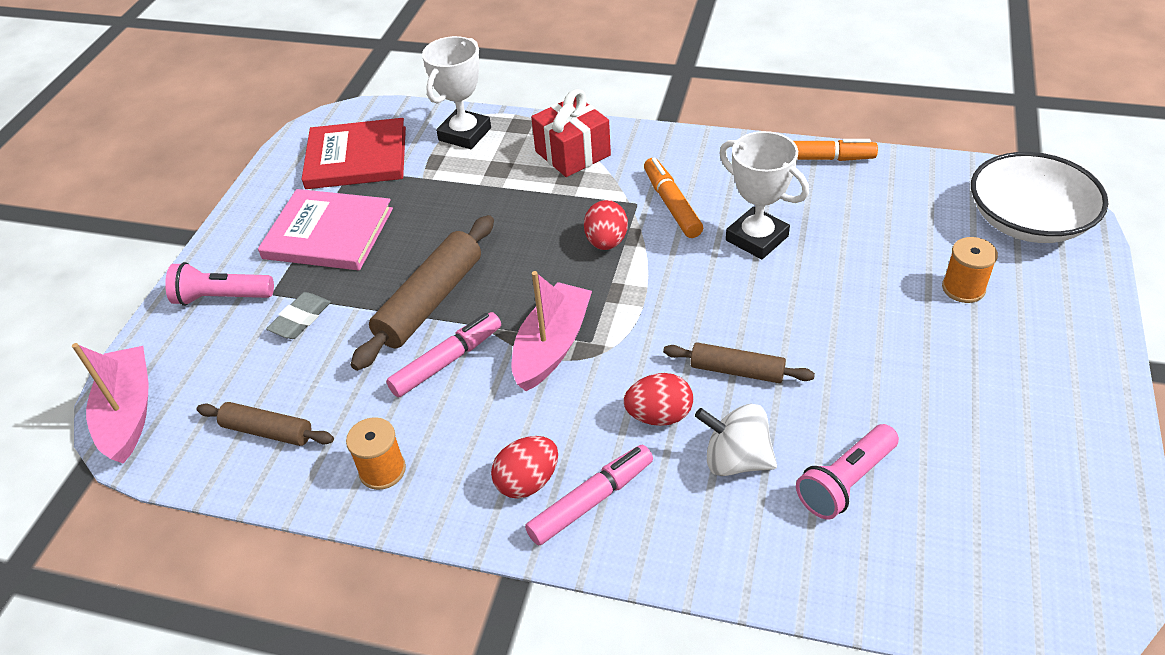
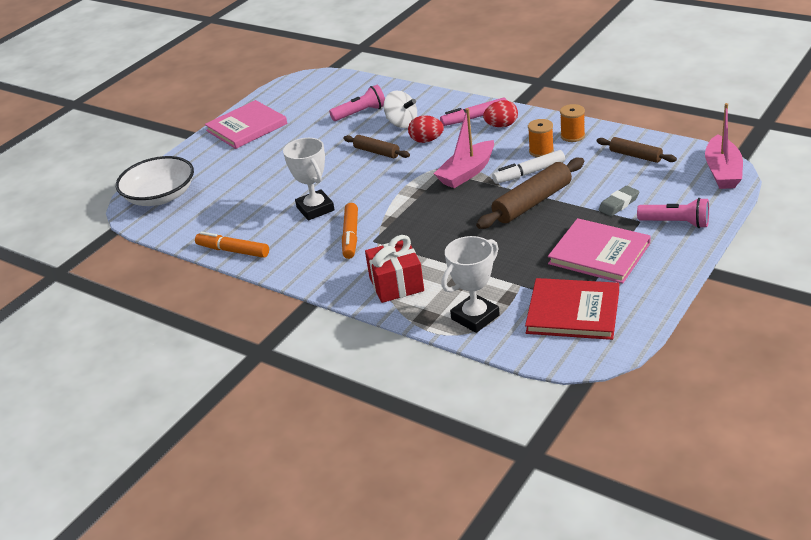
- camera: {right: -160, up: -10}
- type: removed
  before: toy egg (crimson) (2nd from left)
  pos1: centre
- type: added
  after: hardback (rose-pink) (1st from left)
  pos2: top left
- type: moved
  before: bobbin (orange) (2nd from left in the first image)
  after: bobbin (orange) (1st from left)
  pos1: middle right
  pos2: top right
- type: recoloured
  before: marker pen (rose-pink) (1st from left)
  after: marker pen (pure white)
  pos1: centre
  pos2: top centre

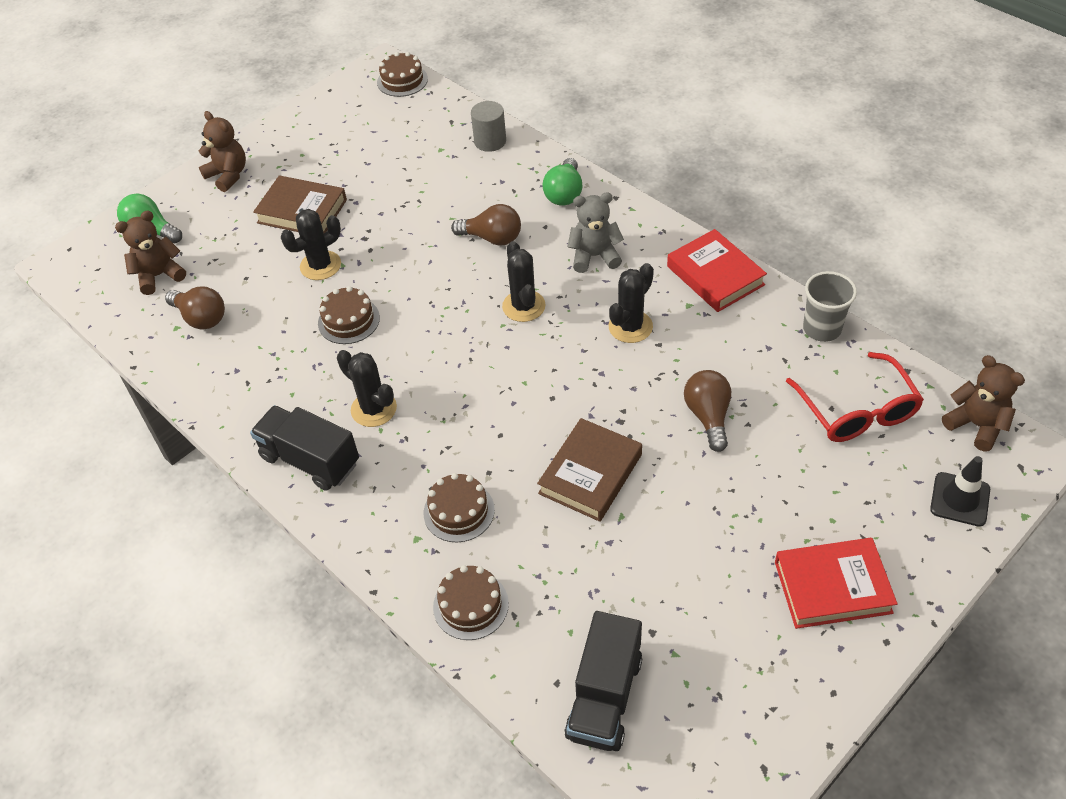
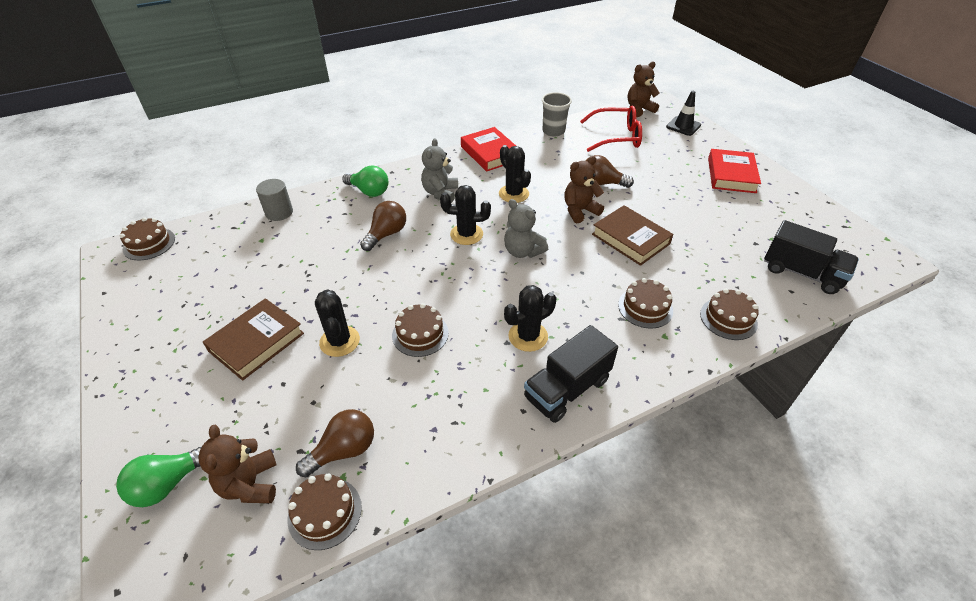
- camera: {right: -75, up: -5}
- type: added
  after: layer cake (brown) (2nd from left)
  pos2: bottom left
- type: added
  after: stuffed bear (grey) (2nd from left)
  pos2: centre
- type: moved
  before: stuffed bear (brown) (2nd from left)
  pos1: top left
  pos2: top centre
- type: turned
  before: hardback (crimson) (1st from left)
  pos1: middle right
  pos2: top centre
  turn: 75

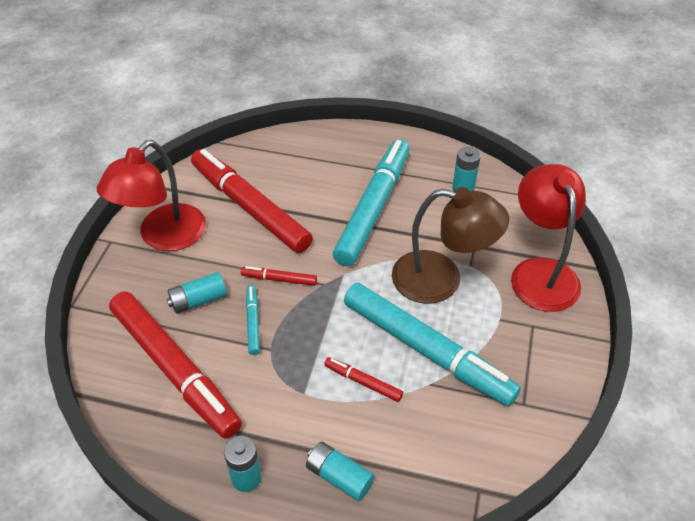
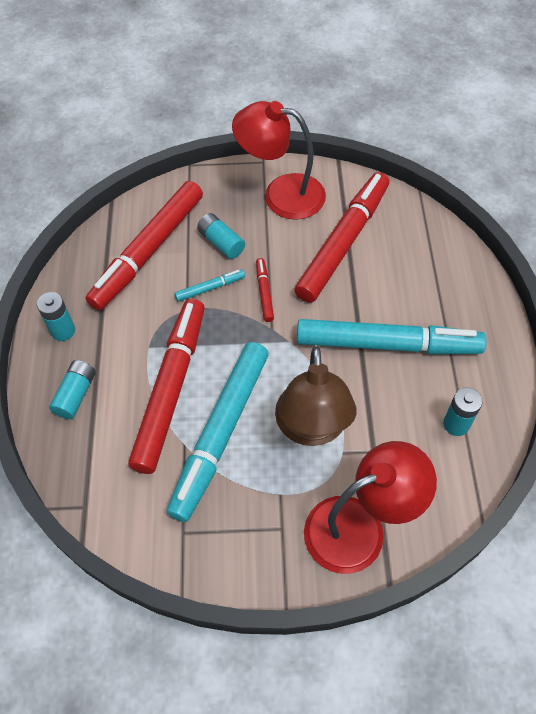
- camera: {right: 75, up: 10}
- type: resized
  before: marker pen (crimson) (4th from left in the first image)
  pos1: bottom centre
  pos2: middle left
  scale: 2.4

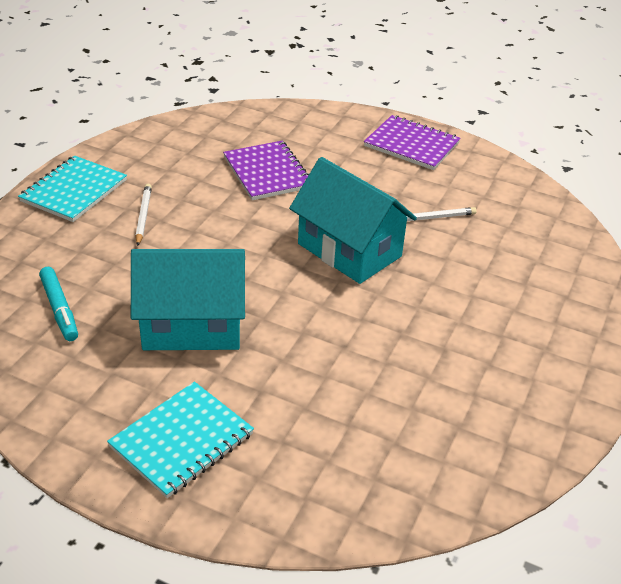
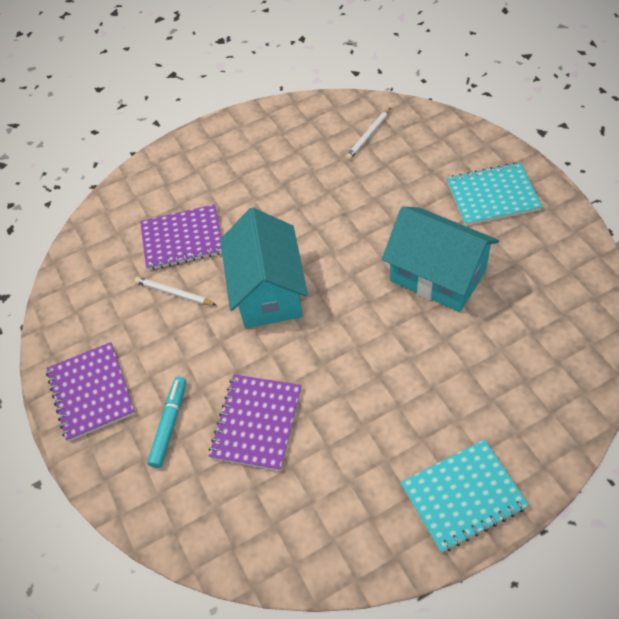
- camera: {right: -135, up: 15}
- type: added
  after: notebook (violet) (2nd from left)
  pos2: middle left
- type: moved
  before: marker pen (aqua)
  pos1: middle left
  pos2: bottom left
- type: moved
  before: wooden pencil (pure white) (1st from left in the first image)
  after: wooden pencil (pure white) (2nd from left)
  pos1: middle left
  pos2: top centre

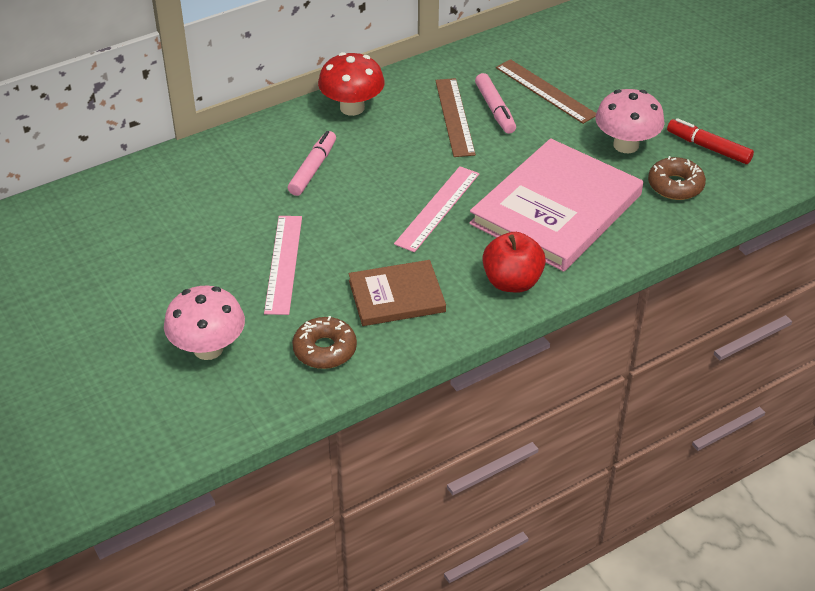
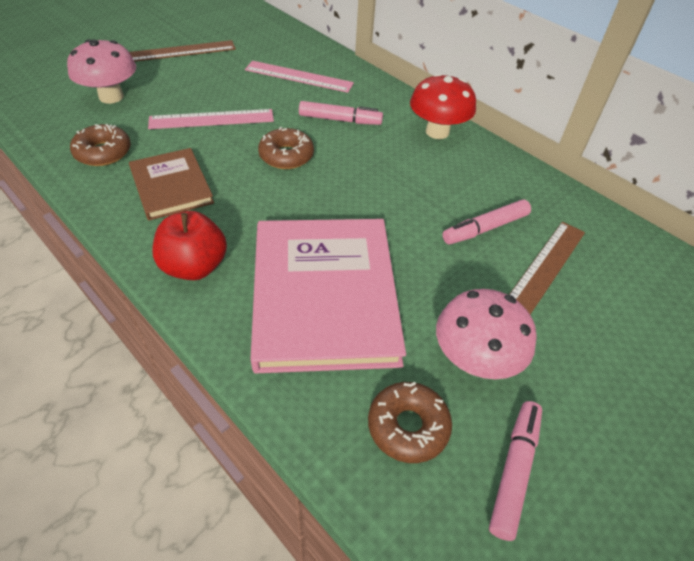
- camera: {right: 75, up: 5}
- type: added
  after: donut (brown) (2nd from left)
  pos2: top centre
- type: moved
  before: ruler (rose-pink) (2nd from left)
  pos1: centre
  pos2: top centre
- type: moved
  before: ruler (brown) (1st from left)
  pos1: top centre
  pos2: top left
- type: recoloured
  before: marker pen (crimson)
  after: marker pen (rose-pink) (3rd from left)
  pos1: top right
  pos2: bottom right
- type: turned
  before: hardback (rose-pink)
  pos1: middle right
  pos2: centre
  turn: 60

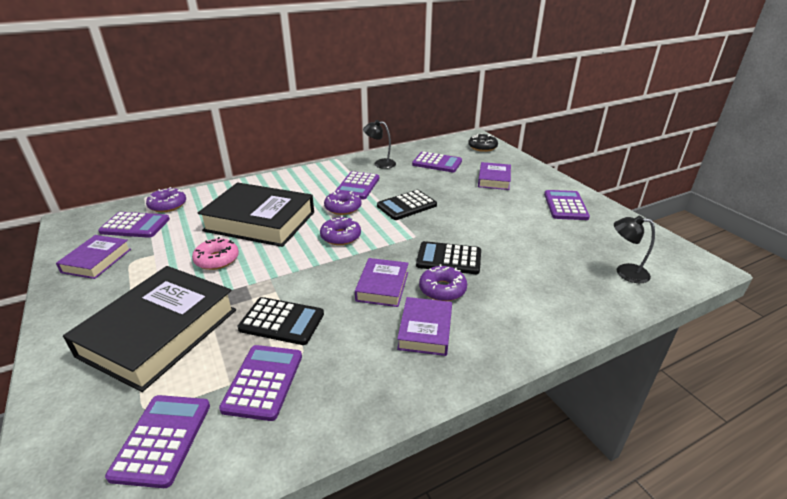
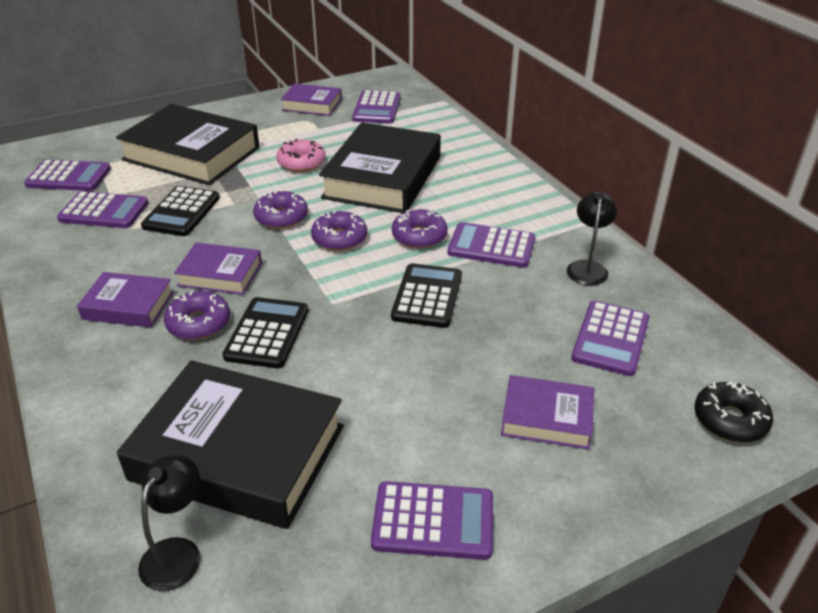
- camera: {right: 90, up: 5}
- type: added
  after: hardback (ebony) (2nd from left)
  pos2: bottom left
- type: moved
  before: donut (violet) (1st from left in the first image)
  after: donut (violet) (2nd from left)
  pos1: middle left
  pos2: centre
- type: turned
  before: adding machine (ebony) (2nd from left in the first image)
  pos1: centre
  pos2: centre
  turn: 45

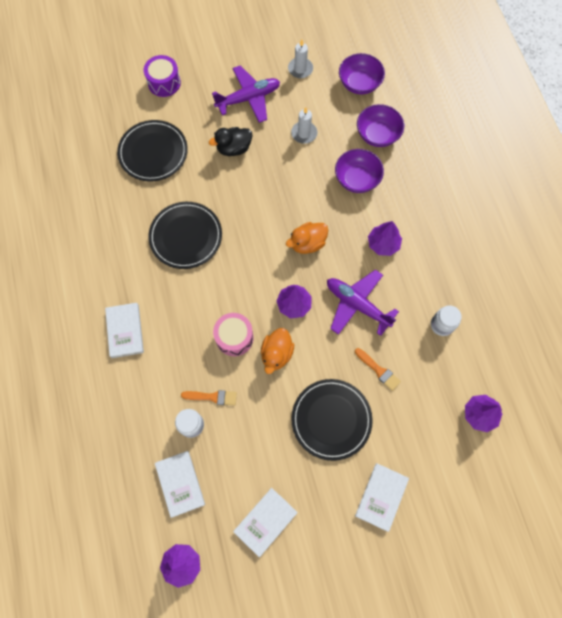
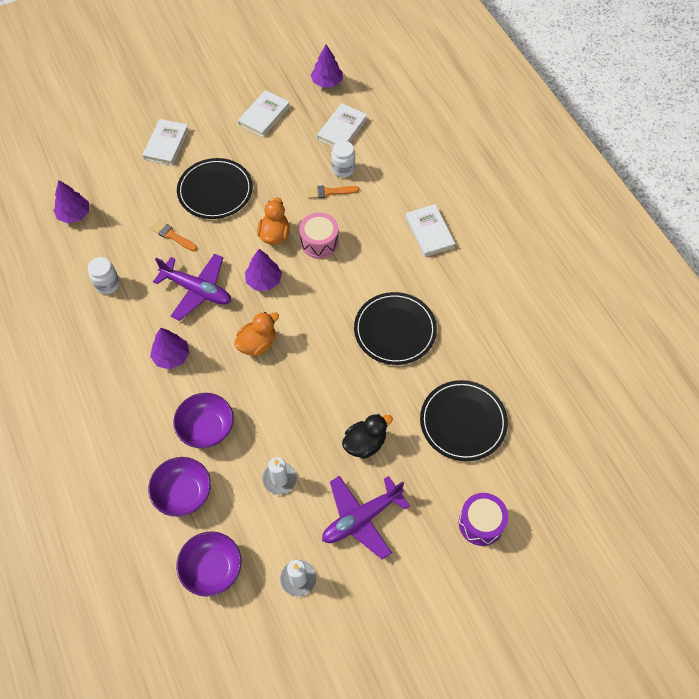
- camera: {right: 170, up: -10}
- type: turned
  before: hardback (pure white) (2nd from left in the first image)
  pos1: bottom left
  pos2: top centre
  turn: 60

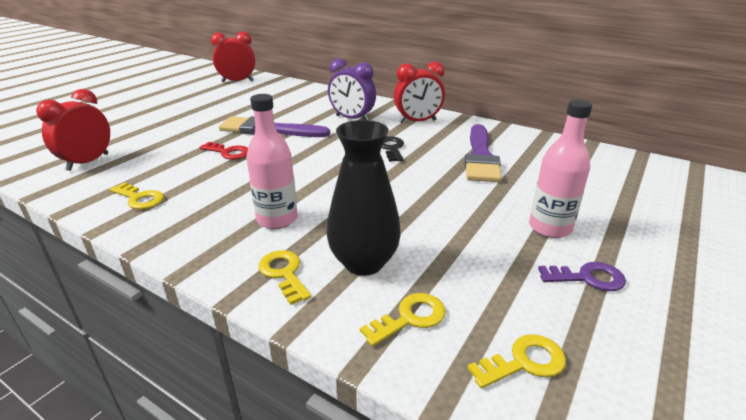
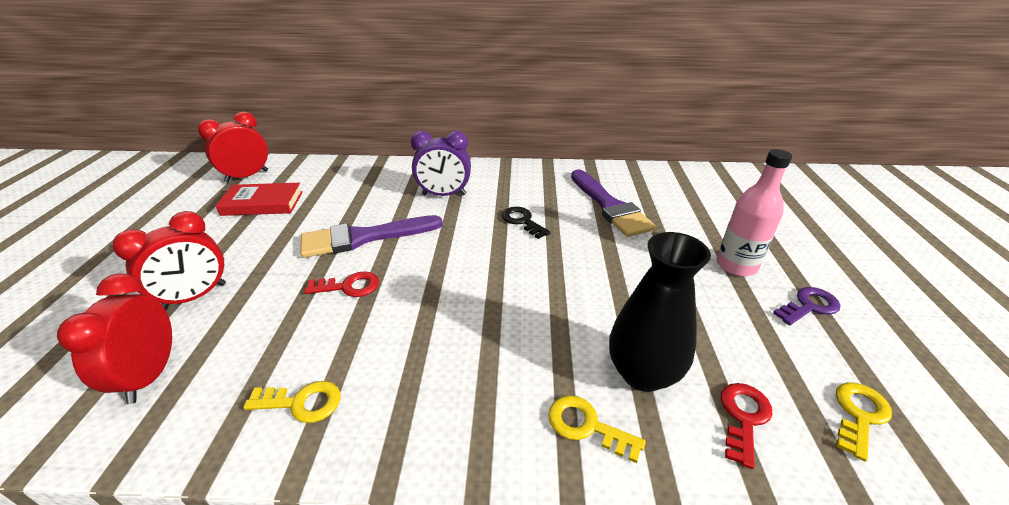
- camera: {right: -30, up: 5}
- type: removed
  before: bottle (rose-pink) (1st from left)
  pos1: centre
- type: added
  after: hardback (crimson)
  pos2: middle left
- type: moved
  before: clock (crimson) (3rd from left in the first image)
  after: clock (crimson) (2nd from left)
  pos1: top centre
  pos2: middle left
- type: recoloured
  before: latchkey (yellow) (3rd from left)
  after: latchkey (crimson) (2nd from left)
  pos1: bottom centre
  pos2: bottom right

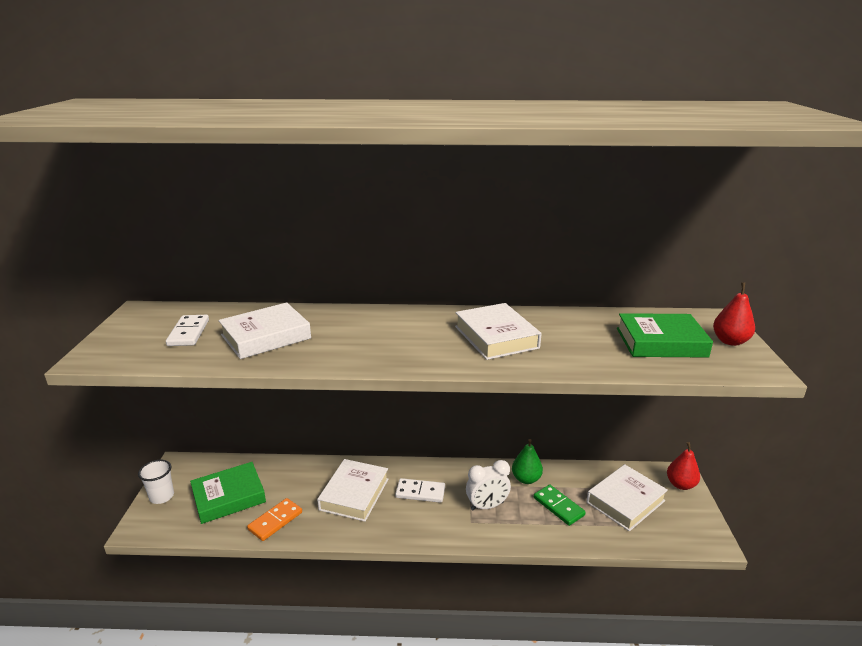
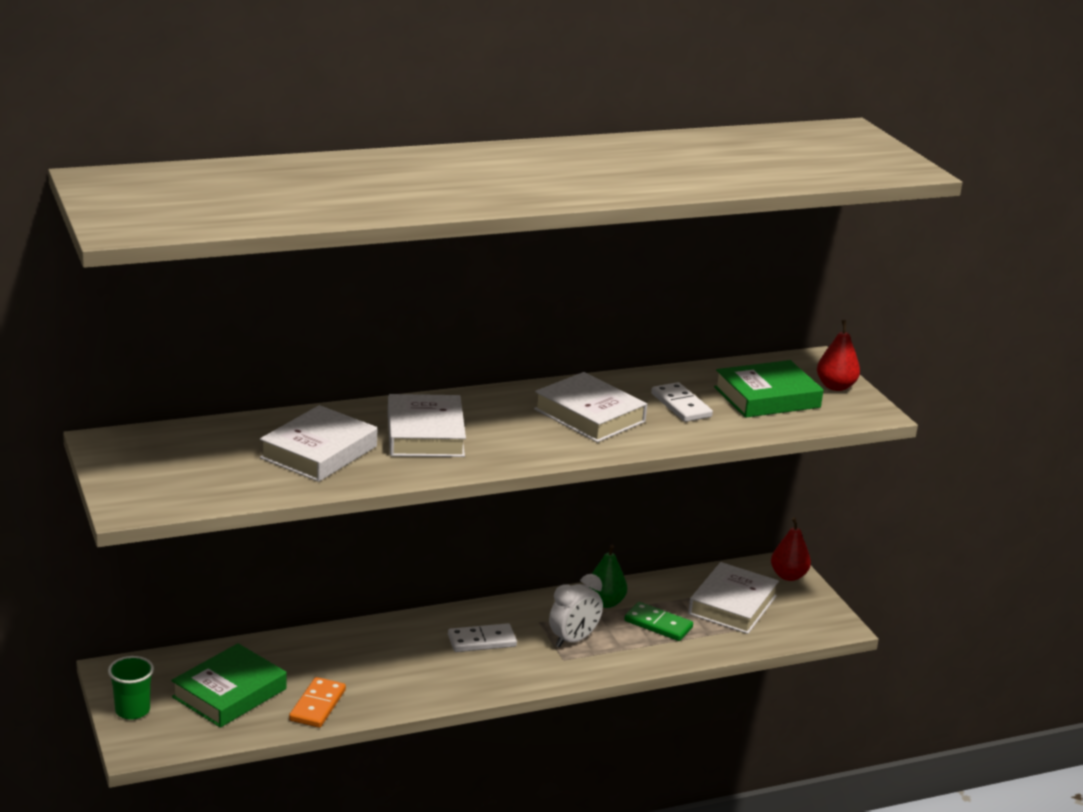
- camera: {right: -25, up: 0}
- type: moved
  before: domino piece (pure white) (1st from left in the first image)
  after: domino piece (pure white) (2nd from left)
  pos1: middle left
  pos2: centre
- type: moved
  before: hardback (pure white) (2nd from left)
  pos1: bottom centre
  pos2: centre
- type: recoloured
  before: tumbler (pure white)
  after: tumbler (green)
  pos1: bottom left
  pos2: bottom left

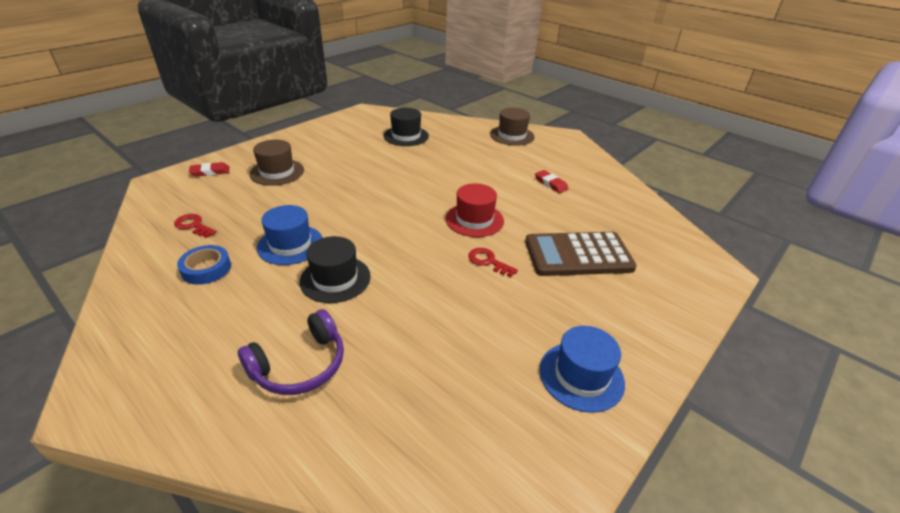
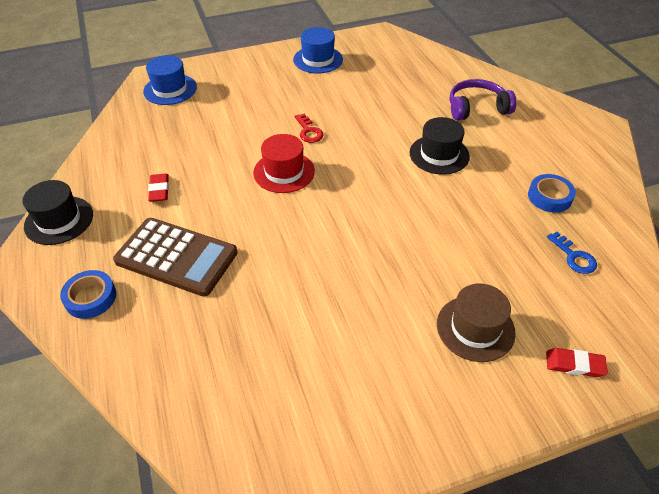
- camera: {right: -150, up: 10}
- type: moved
  before: tall hat (blue) (1st from left)
  pos1: middle left
  pos2: top left
- type: moved
  before: tall hat (ebony) (2nd from left in the first image)
  after: tall hat (ebony) (1st from left)
  pos1: top centre
  pos2: middle left
- type: moved
  before: adding machine (brown)
  pos1: centre
  pos2: middle left
- type: replaced
  before: tall hat (brown) (2nd from left)
  after: roll of tape (blue) (1st from left)
  pos1: top centre
  pos2: middle left
- type: recoloured
  before: latchkey (crimson) (1st from left)
  after: latchkey (blue)
  pos1: middle left
  pos2: middle right

